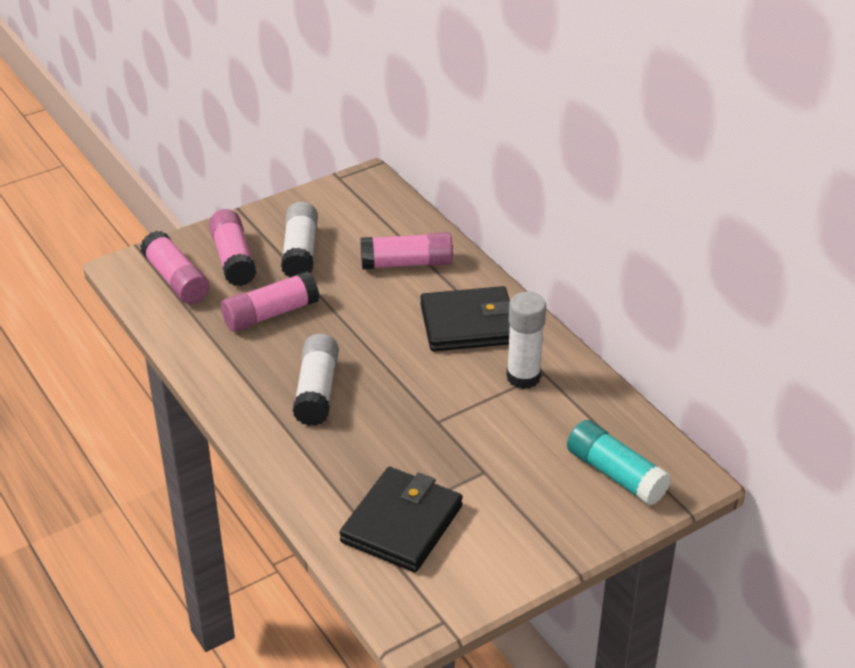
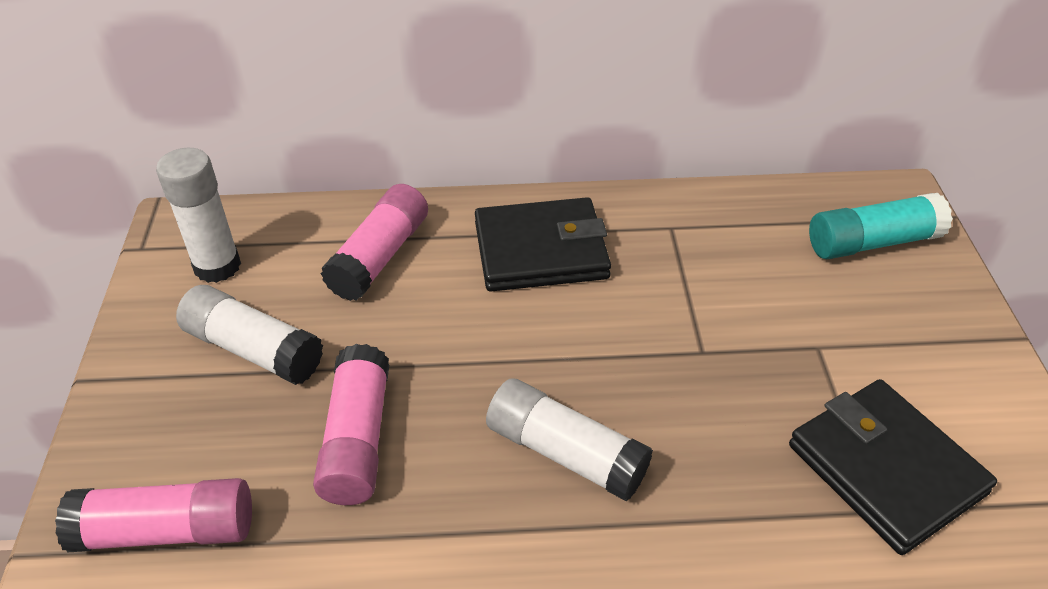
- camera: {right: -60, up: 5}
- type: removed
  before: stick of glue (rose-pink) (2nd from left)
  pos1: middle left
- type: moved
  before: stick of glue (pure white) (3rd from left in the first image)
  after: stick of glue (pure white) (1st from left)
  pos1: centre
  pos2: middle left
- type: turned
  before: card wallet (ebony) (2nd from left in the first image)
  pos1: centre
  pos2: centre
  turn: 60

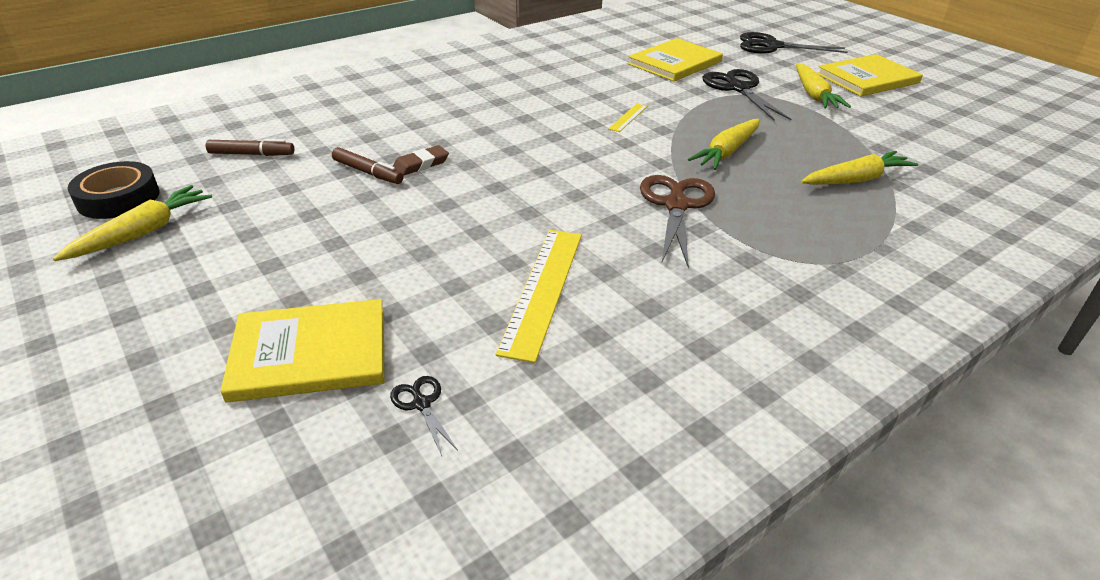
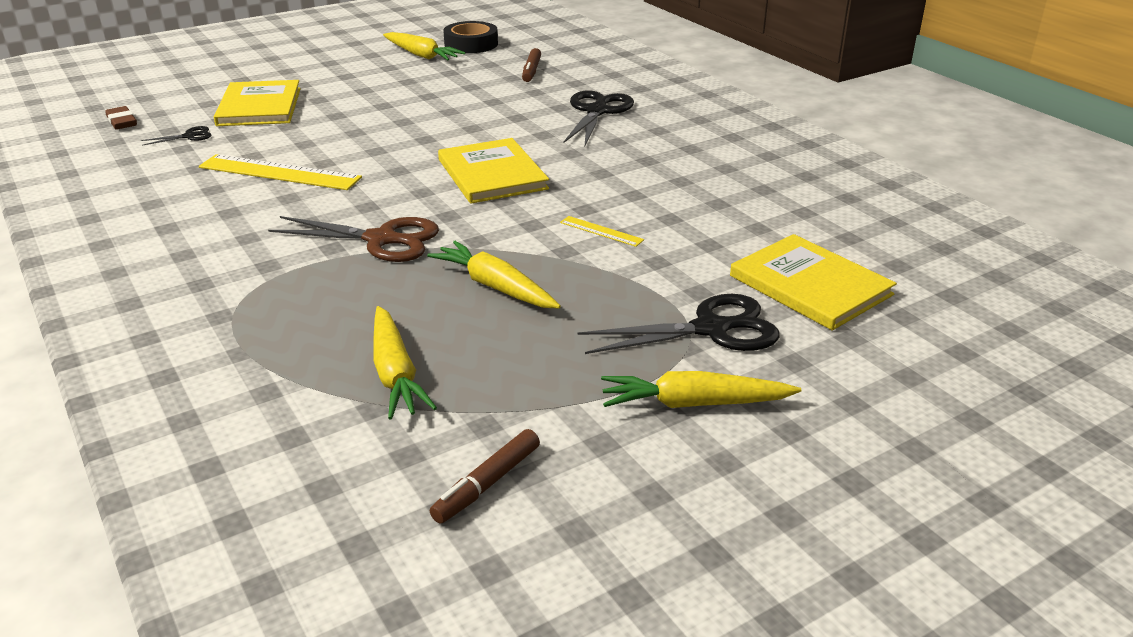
- camera: {right: 95, up: -5}
- type: moved
  before: marker pen (brown) (2nd from left in the first image)
  after: marker pen (brown) (1st from left)
  pos1: top centre
  pos2: bottom centre
- type: moved
  before: pencil eraser (brown)
  pos1: top centre
  pos2: top left
- type: moved
  before: pair of scissors (ebony) (3rd from left in the first image)
  after: pair of scissors (ebony) (2nd from left)
  pos1: top right
  pos2: top centre
- type: moved
  before: hardback (yellow) (3rd from left in the first image)
  after: hardback (yellow) (2nd from left)
  pos1: top right
  pos2: top centre

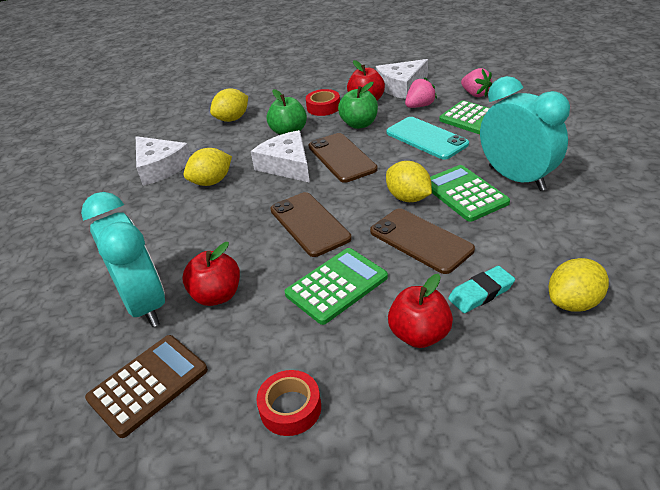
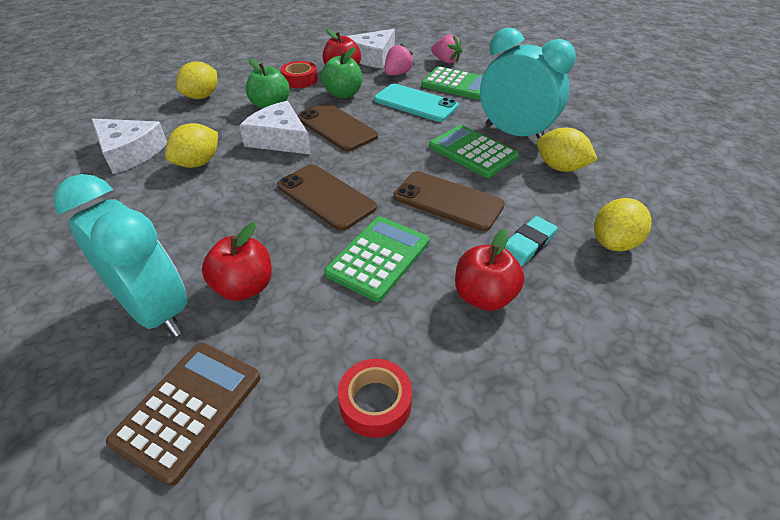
- camera: {right: -20, up: 5}
- type: moved
  before: toy lemon (yellow) (3rd from left)
  pos1: centre
  pos2: top right

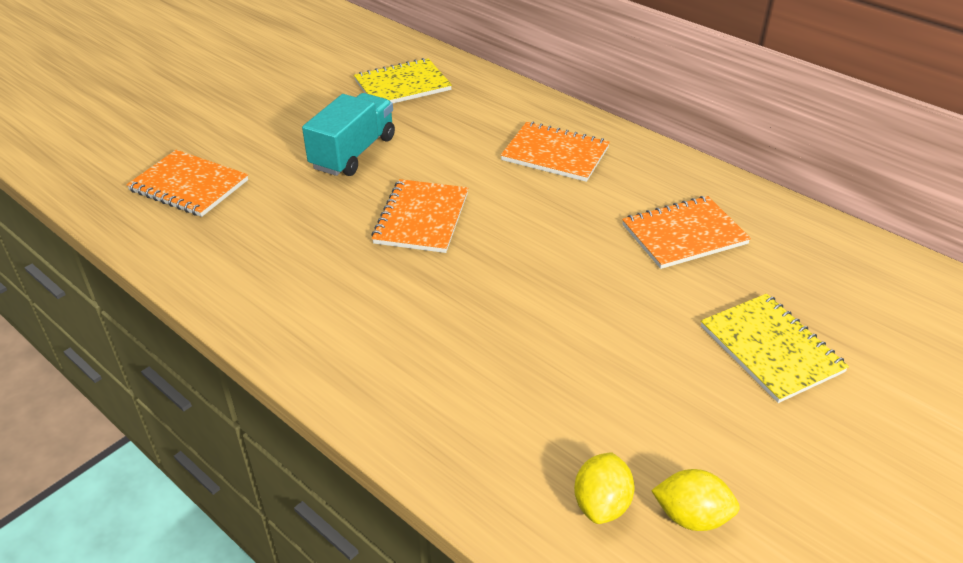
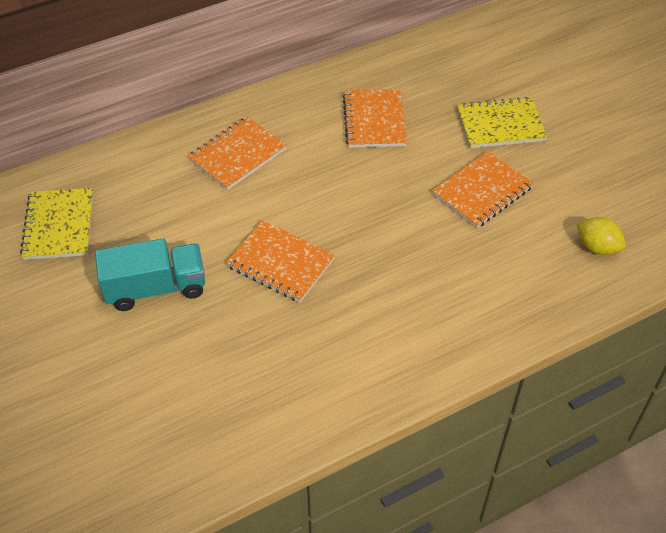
- camera: {right: -70, up: 10}
- type: removed
  before: toy lemon (yellow) (2nd from left)
  pos1: bottom right
- type: moved
  before: notebook (orange) (1st from left in the first image)
  after: notebook (orange) (4th from left)
  pos1: top left
  pos2: middle right
- type: turned
  before: truck (aqua)
  pos1: top centre
  pos2: middle left
  turn: 120

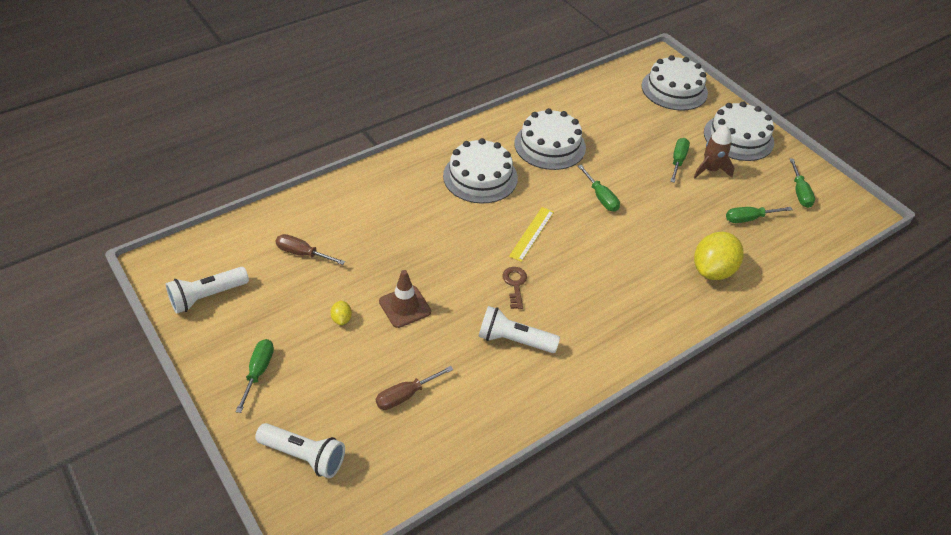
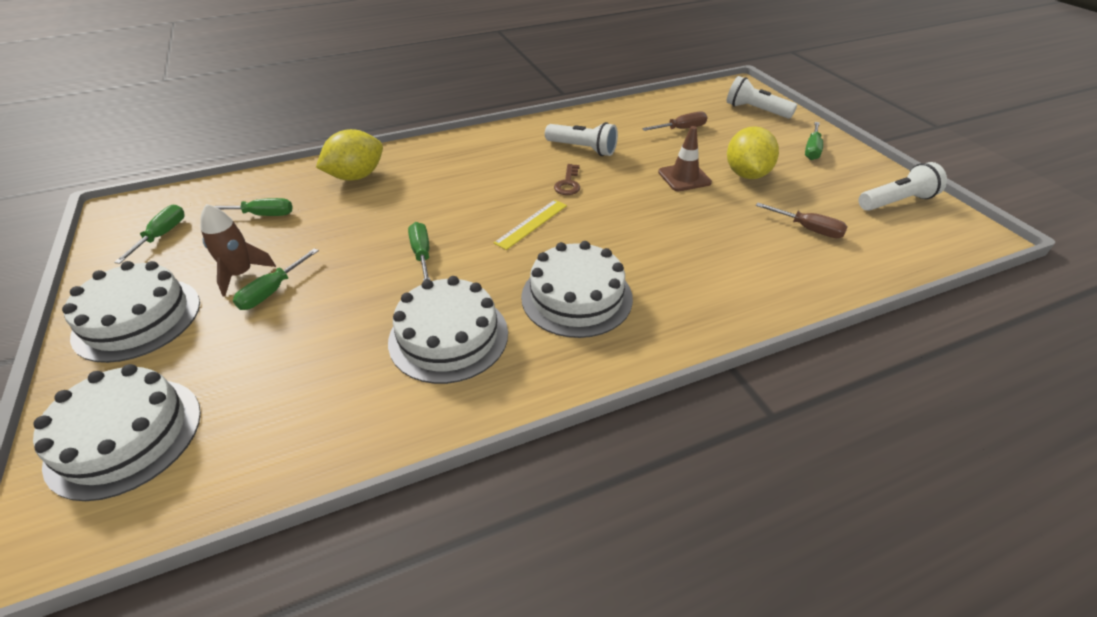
- camera: {right: -165, up: -5}
- type: resized
  before: toy lemon (yellow) (1st from left in the first image)
  pos1: centre
  pos2: top right
  scale: 2.31

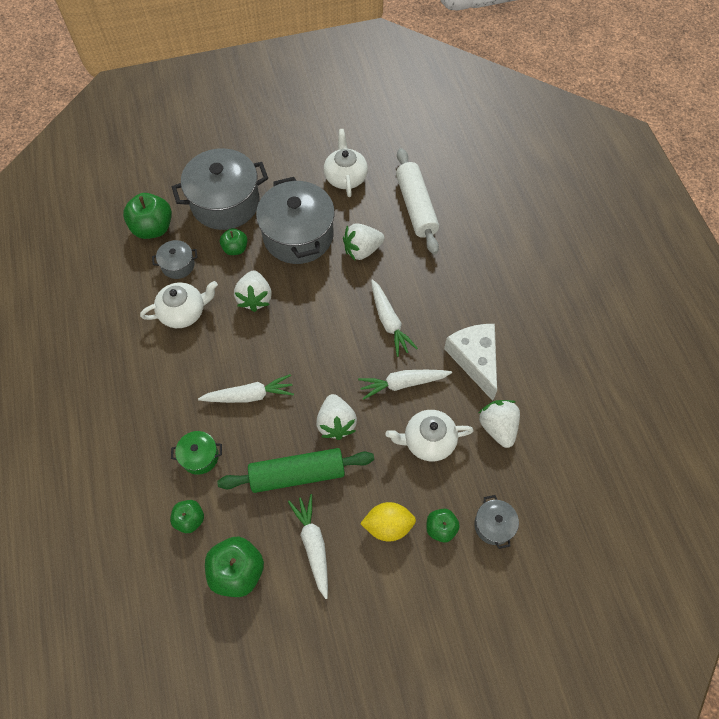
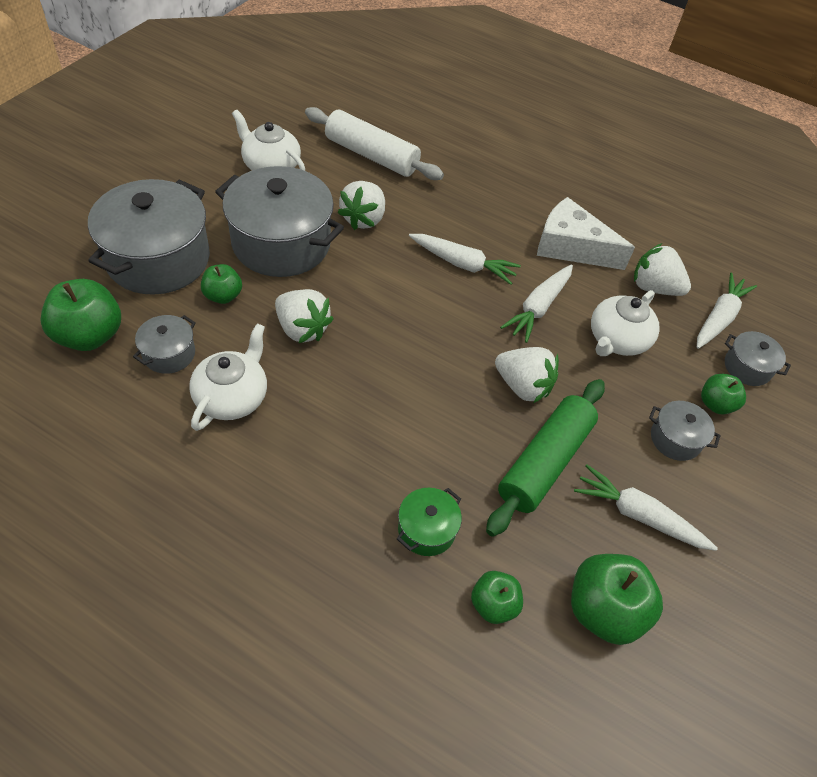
- camera: {right: -50, up: -10}
- type: moved
  before: root vegetable (pure white) (1st from left in the first image)
  after: root vegetable (pure white) (4th from left)
  pos1: centre
  pos2: middle right
- type: replaced
  before: toy lemon (yellow)
  after: stockpot (grey) (4th from left)
  pos1: bottom centre
  pos2: middle right

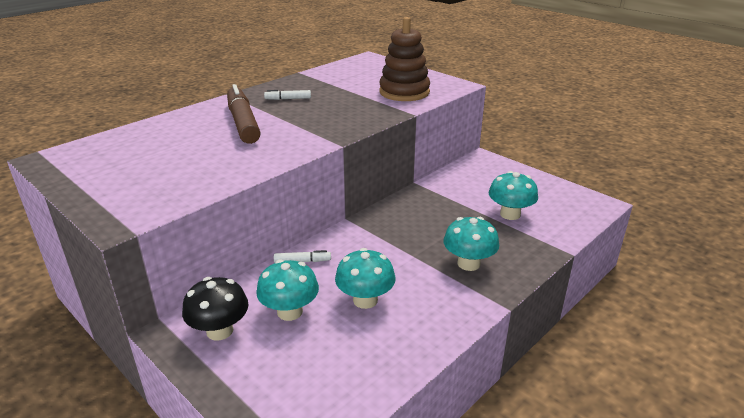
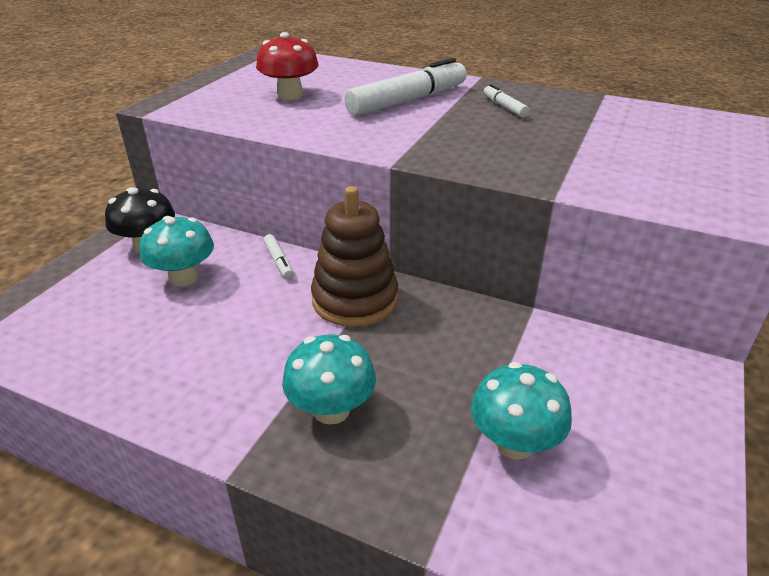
- camera: {right: 70, up: 5}
- type: removed
  before: fungus (aqua) (2nd from left)
  pos1: centre
- type: added
  after: fungus (crimson)
  pos2: top centre
- type: moved
  before: stacking rings (brown)
  pos1: top centre
  pos2: centre
- type: recoloured
  before: marker pen (brown)
  after: marker pen (pure white) (2nd from left)
  pos1: top left
  pos2: top centre

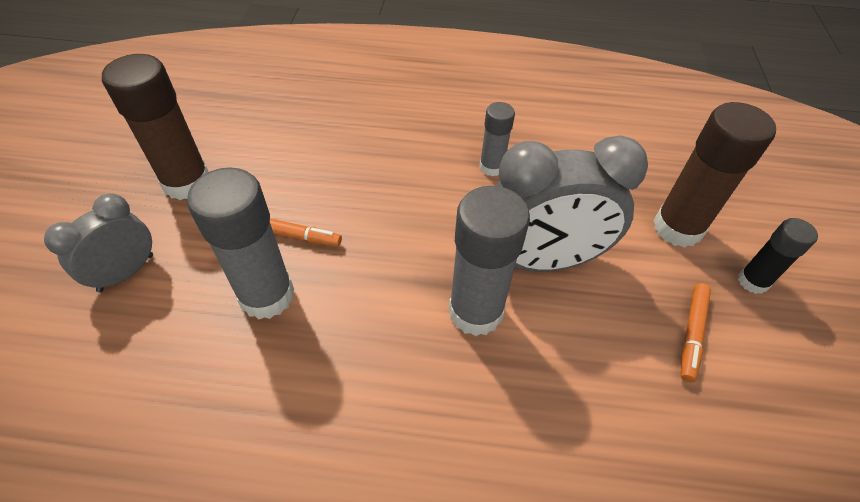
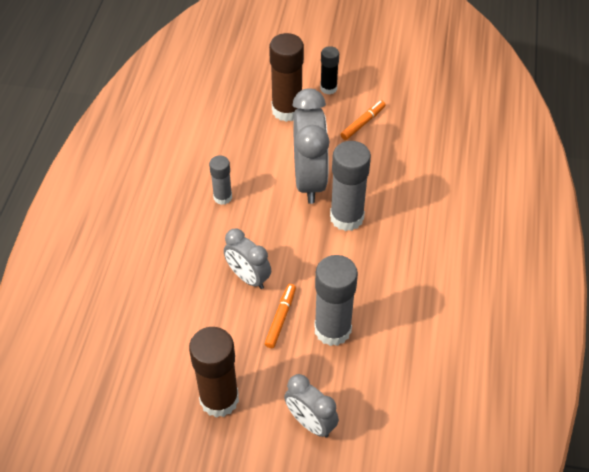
- camera: {right: -85, up: 0}
- type: added
  after: clock (grey) (1st from left)
  pos2: centre
- type: turned
  before: marker pen (orange) (2nd from left)
  pos1: middle right
  pos2: top centre
  turn: -75

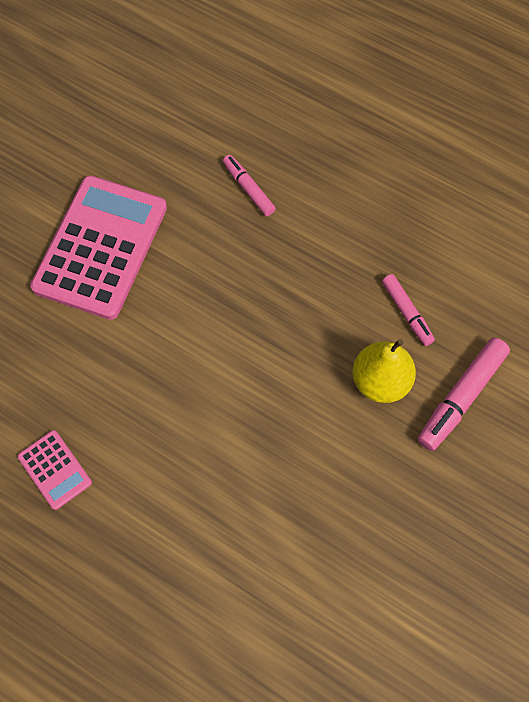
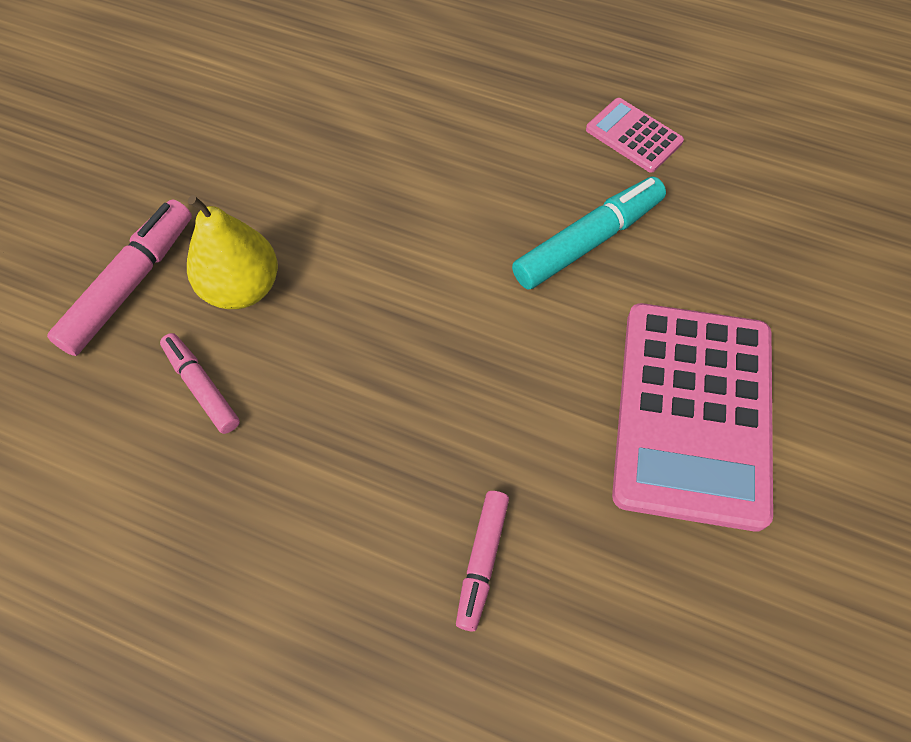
- camera: {right: 170, up: -5}
- type: added
  after: marker pen (aqua)
  pos2: top centre
- type: turned
  before: marker pen (rose-pink) (1st from left in the first image)
  pos1: top centre
  pos2: bottom centre
  turn: 60

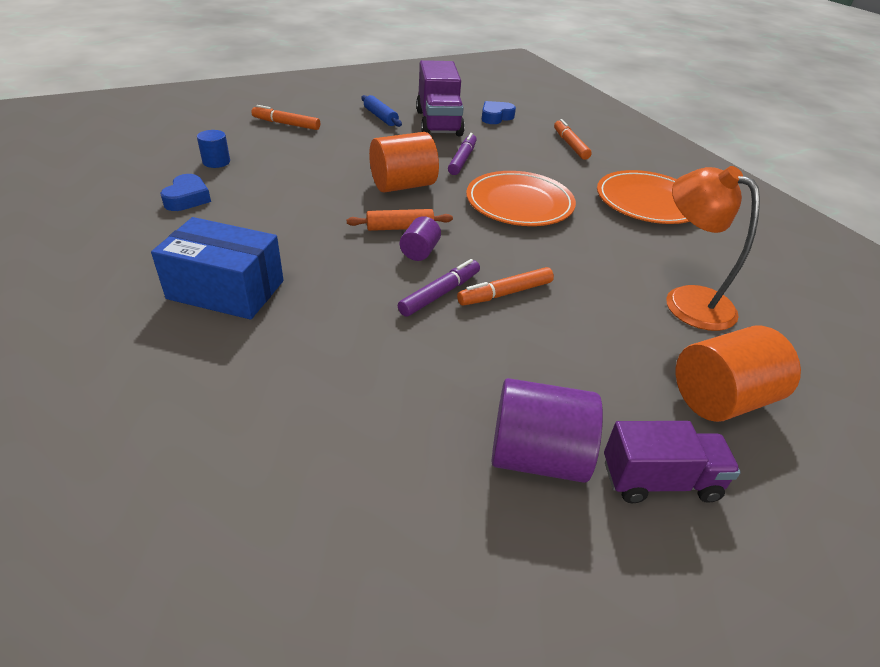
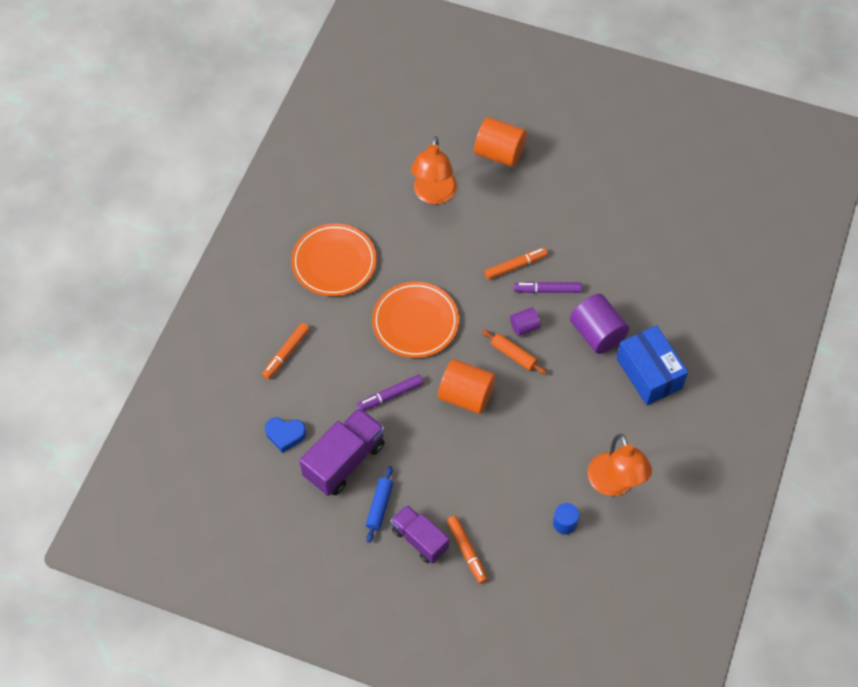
- camera: {right: -130, up: 20}
- type: moved
  before: solid cylinder (violet) (2nd from left)
  pos1: centre
  pos2: middle right
- type: moved
  before: truck (violet) (2nd from left)
  pos1: bottom right
  pos2: bottom centre
- type: replaced
  before: heart shape (blue) (1st from left)
  after: desk lamp (orange) (2nd from left)
  pos1: top left
  pos2: bottom right
- type: turned
  before: marker pen (orange) (2nd from left in the first image)
  pos1: centre
  pos2: centre
  turn: -45

